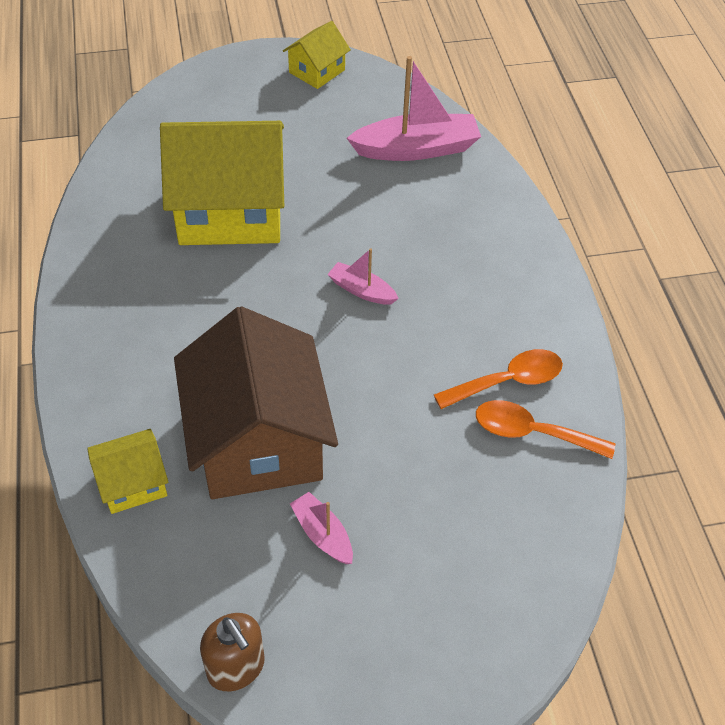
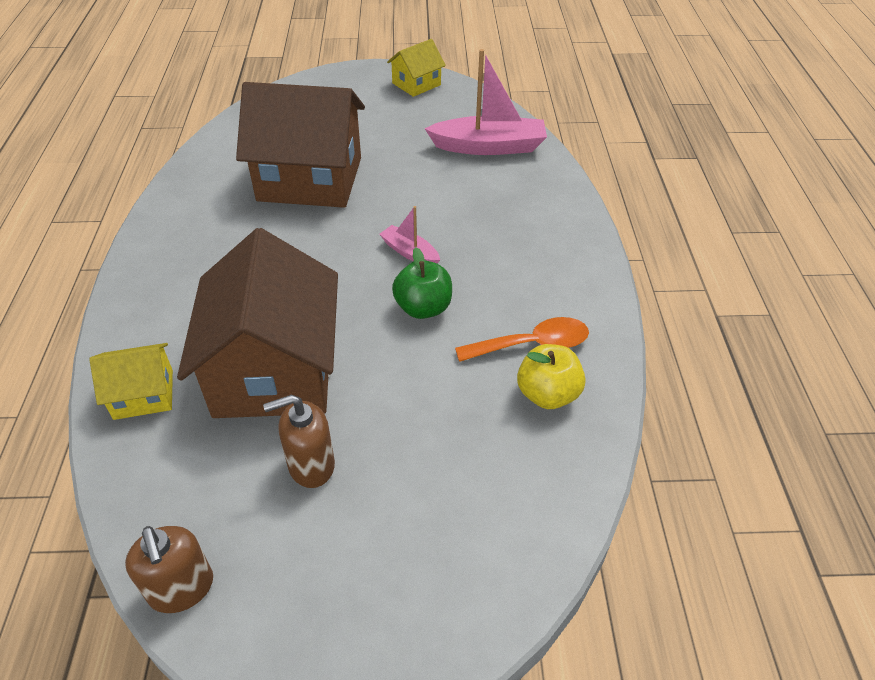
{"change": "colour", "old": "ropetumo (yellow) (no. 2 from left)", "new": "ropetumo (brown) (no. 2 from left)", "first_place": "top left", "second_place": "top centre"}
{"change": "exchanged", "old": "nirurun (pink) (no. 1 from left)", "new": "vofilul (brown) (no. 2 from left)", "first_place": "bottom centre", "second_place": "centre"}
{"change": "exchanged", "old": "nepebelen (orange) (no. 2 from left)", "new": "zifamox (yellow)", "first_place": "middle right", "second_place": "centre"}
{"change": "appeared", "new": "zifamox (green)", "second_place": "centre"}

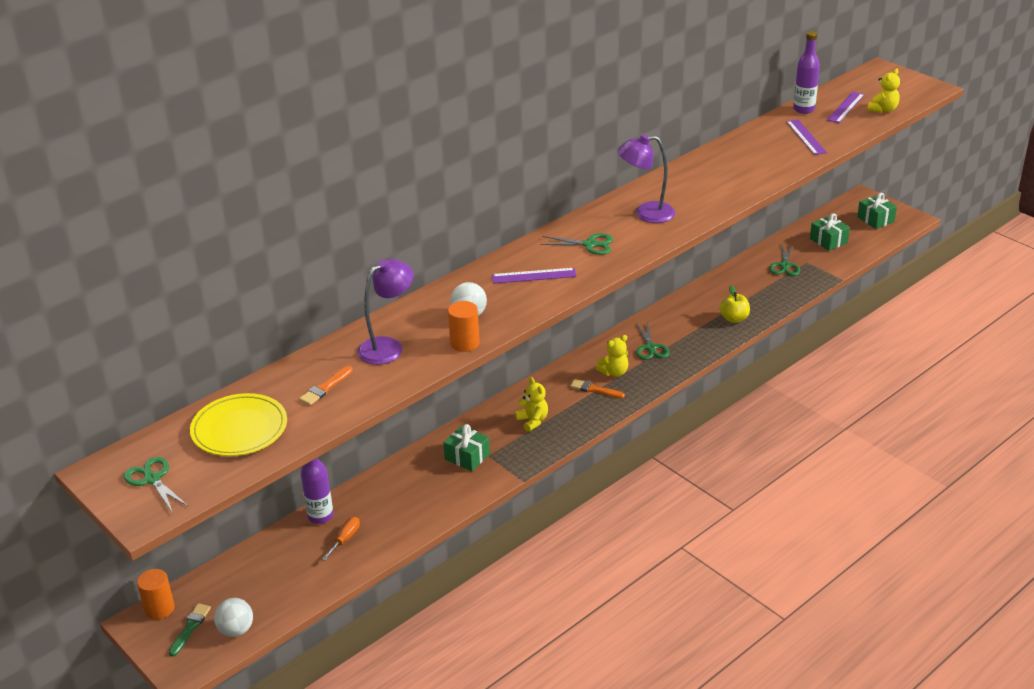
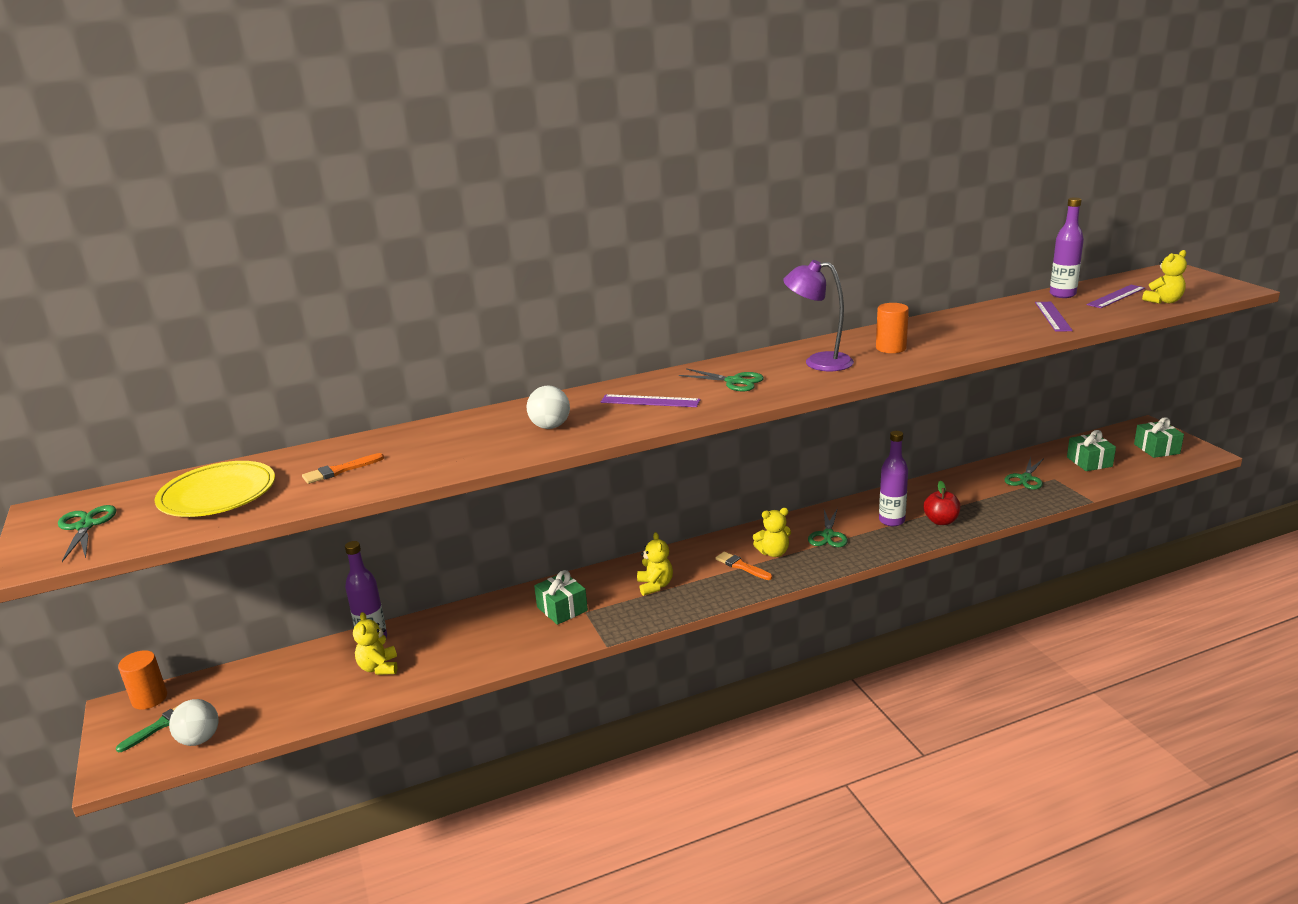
{"change": "exchanged", "old": "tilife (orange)", "new": "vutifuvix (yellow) (no. 1 from left)", "first_place": "bottom left", "second_place": "bottom left"}
{"change": "missing", "old": "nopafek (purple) (no. 1 from left)", "first_place": "centre"}
{"change": "relocated", "old": "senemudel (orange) (no. 2 from left)", "first_place": "centre", "second_place": "middle right"}
{"change": "colour", "old": "zifamox (yellow)", "new": "zifamox (red)", "first_place": "middle right", "second_place": "middle right"}
{"change": "appeared", "new": "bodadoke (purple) (no. 2 from left)", "second_place": "middle right"}

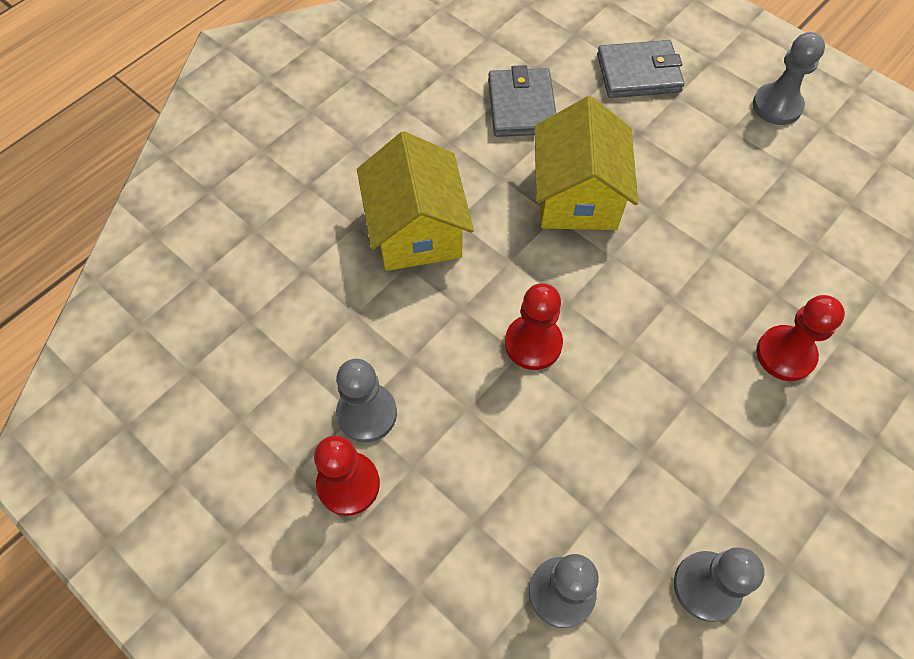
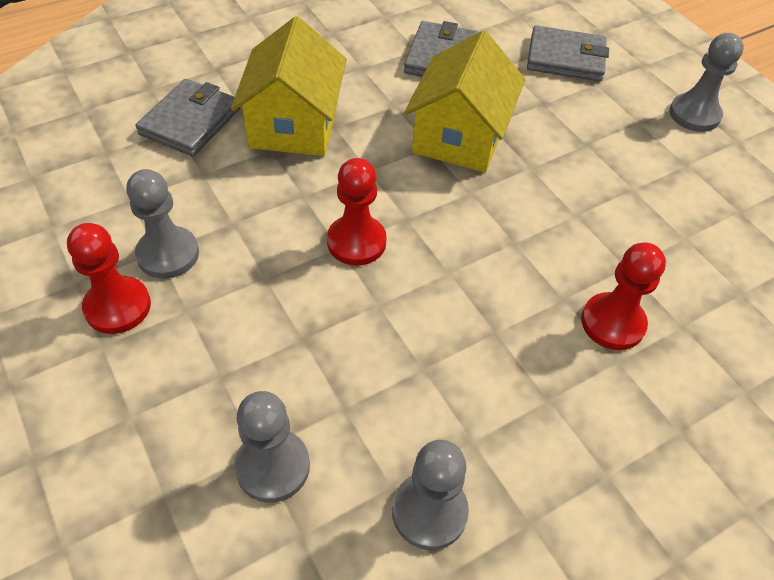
{"change": "appeared", "new": "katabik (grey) (no. 1 from left)", "second_place": "top left"}

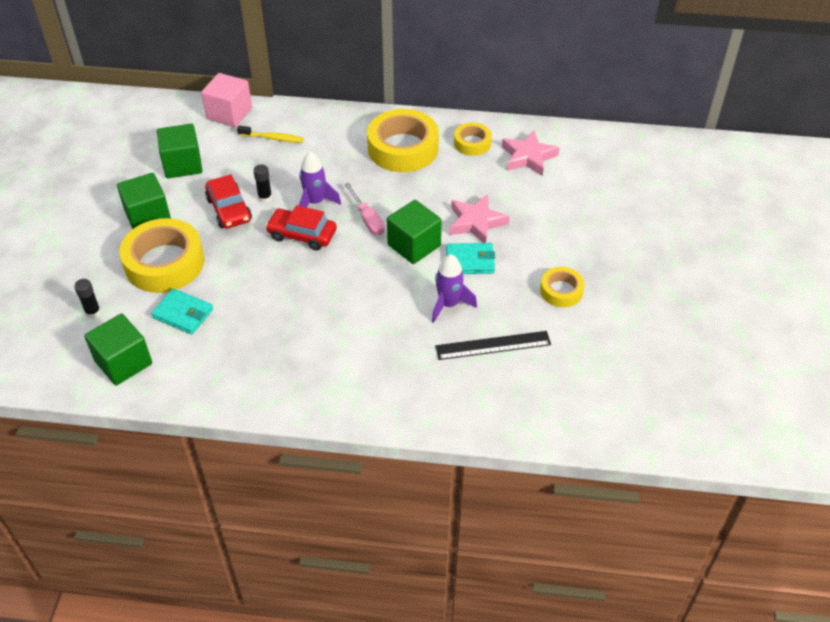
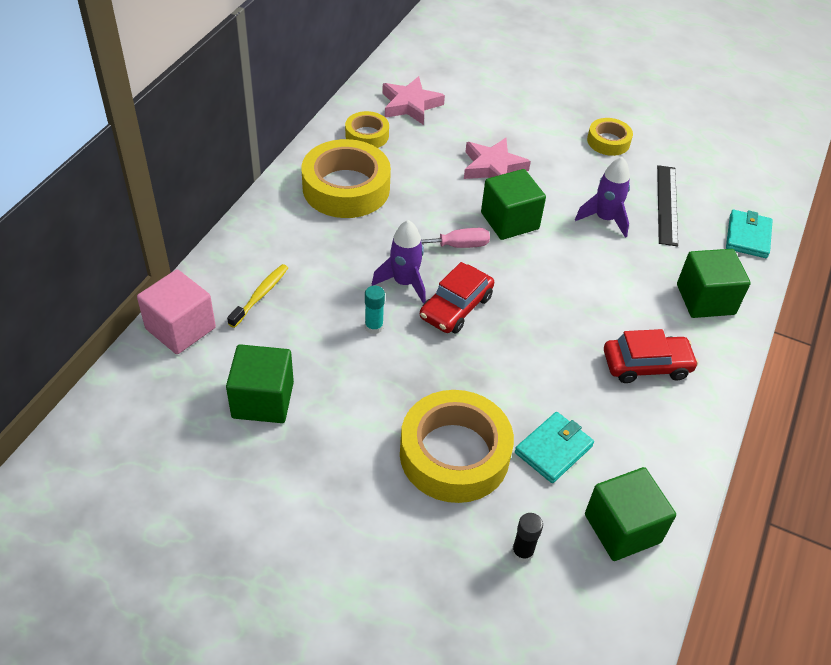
{"change": "relocated", "old": "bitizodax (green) (no. 2 from left in the first image)", "new": "bitizodax (green) (no. 4 from left)", "first_place": "top left", "second_place": "middle right"}
{"change": "relocated", "old": "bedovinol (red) (no. 1 from left in the first image)", "new": "bedovinol (red) (no. 2 from left)", "first_place": "top left", "second_place": "middle right"}
{"change": "colour", "old": "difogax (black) (no. 2 from left)", "new": "difogax (turquoise)", "first_place": "top left", "second_place": "centre"}
{"change": "relocated", "old": "katabik (turquoise) (no. 2 from left)", "first_place": "centre", "second_place": "middle right"}

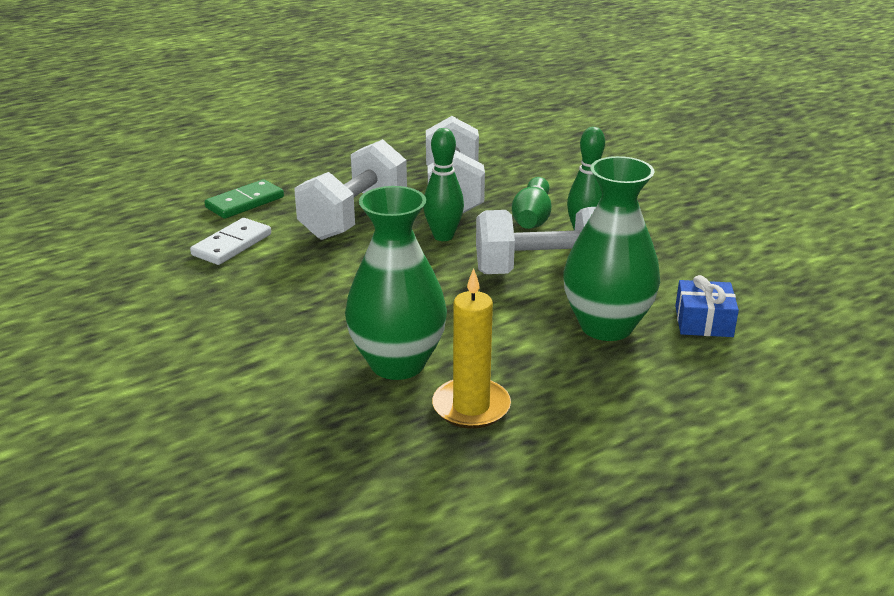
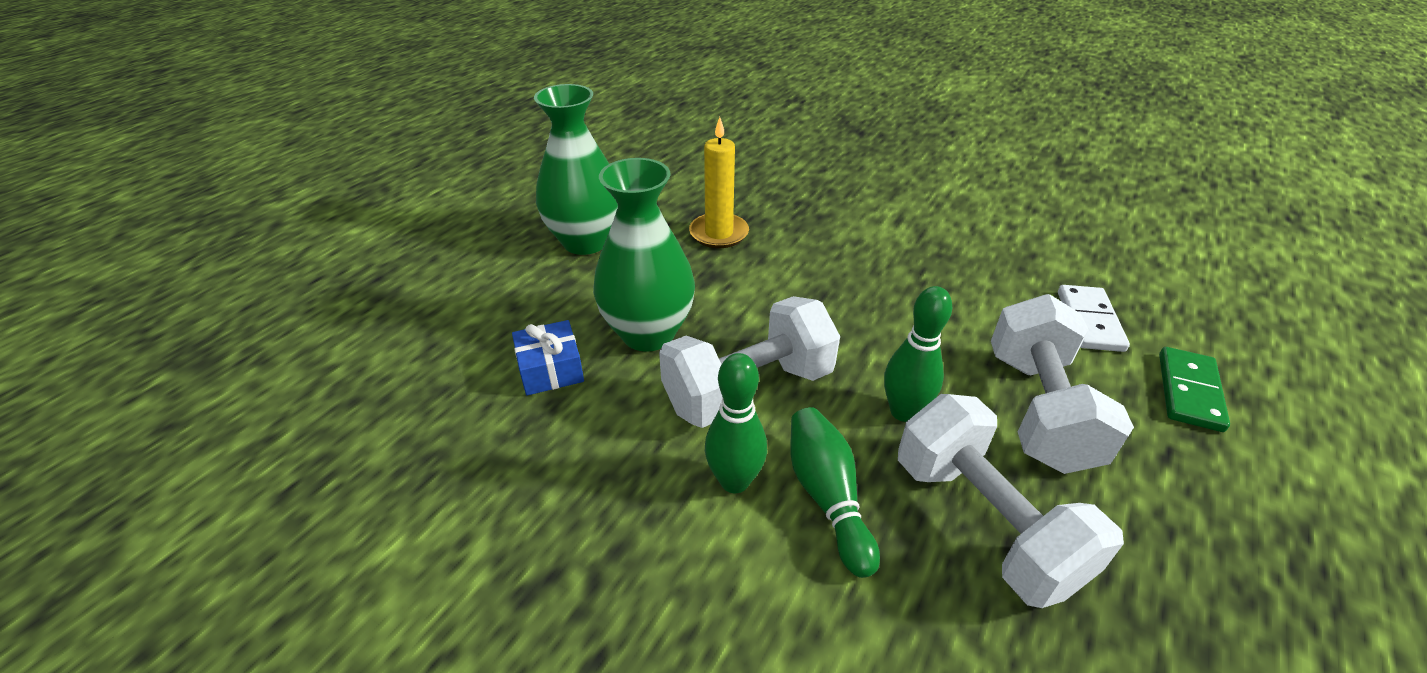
{"change": "relocated", "old": "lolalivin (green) (no. 1 from left)", "first_place": "centre", "second_place": "top centre"}

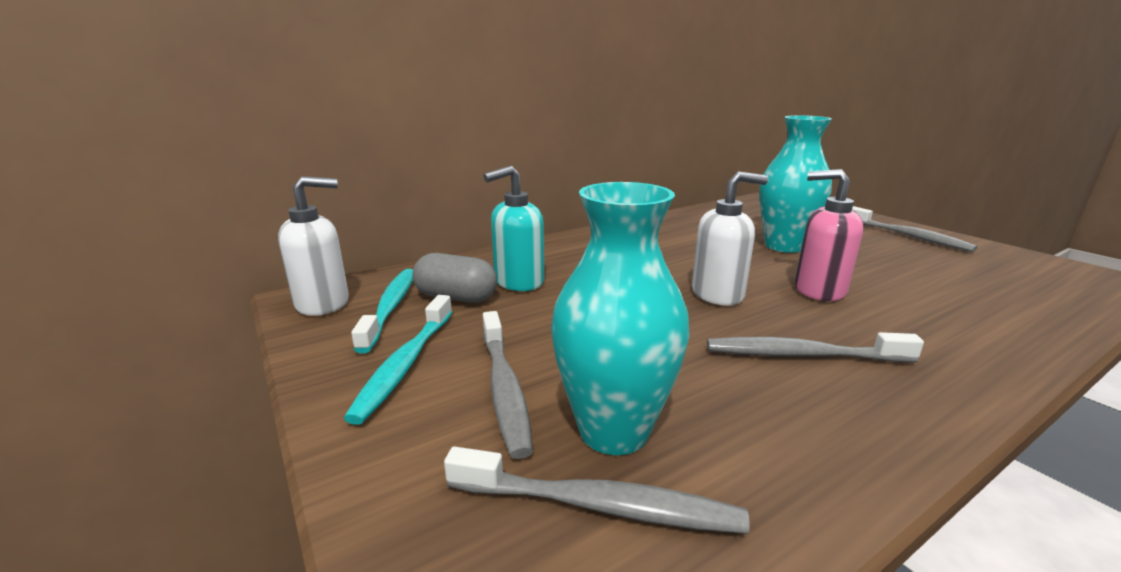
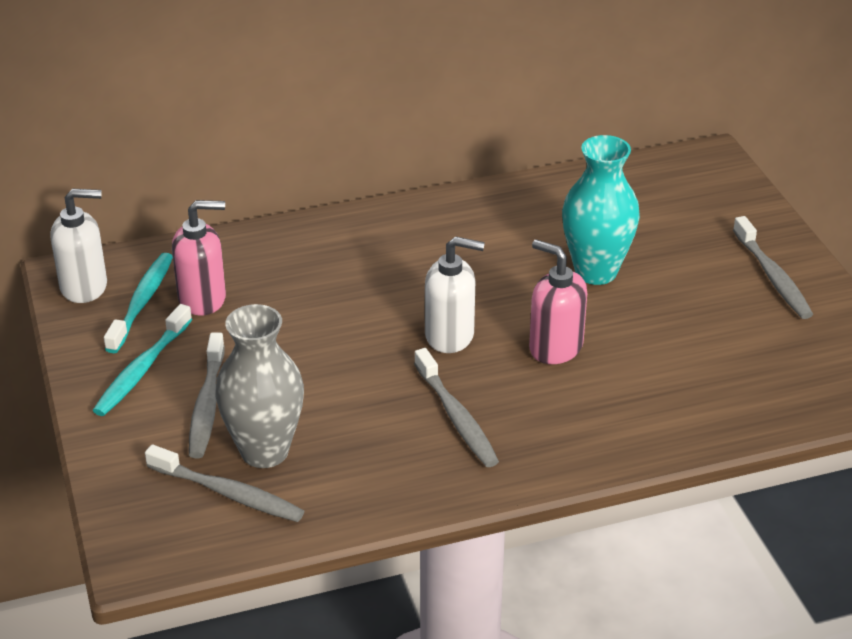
{"change": "exchanged", "old": "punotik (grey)", "new": "vofilul (pink) (no. 1 from left)", "first_place": "centre", "second_place": "middle left"}
{"change": "missing", "old": "vofilul (turquoise)", "first_place": "centre"}
{"change": "colour", "old": "lolalivin (turquoise) (no. 1 from left)", "new": "lolalivin (grey)", "first_place": "centre", "second_place": "middle left"}
{"change": "spun", "old": "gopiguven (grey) (no. 3 from left)", "first_place": "middle right", "second_place": "centre", "degrees": -135}

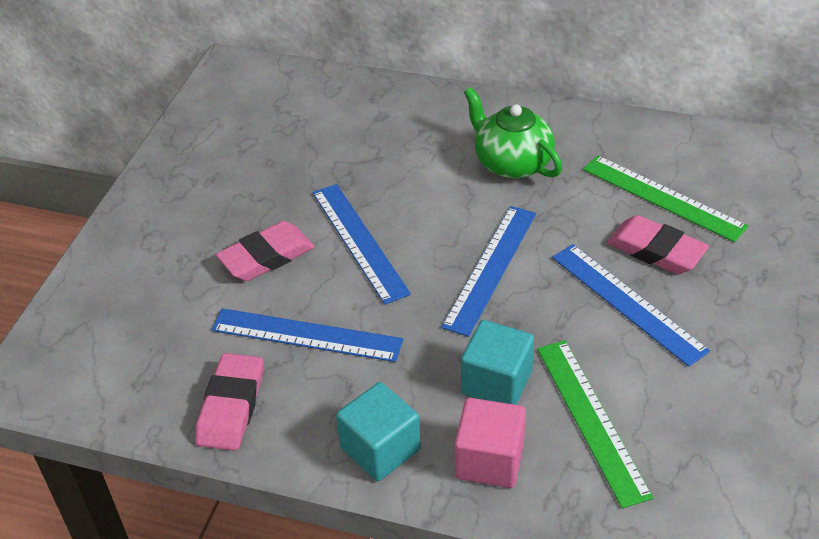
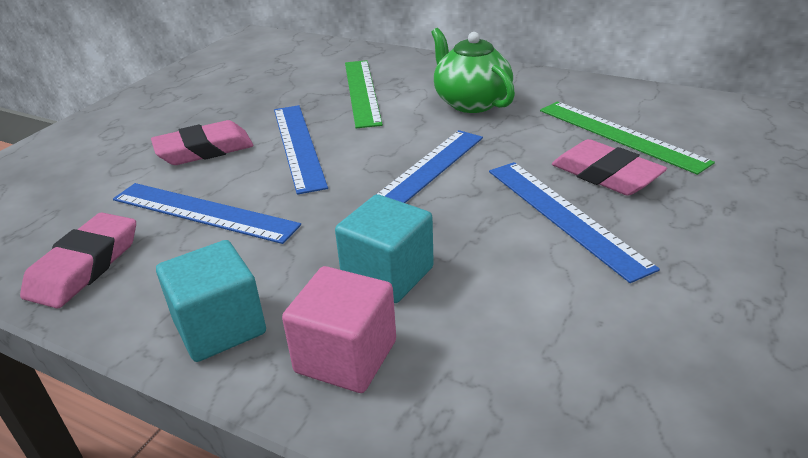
{"change": "relocated", "old": "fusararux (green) (no. 1 from left)", "first_place": "bottom right", "second_place": "top centre"}

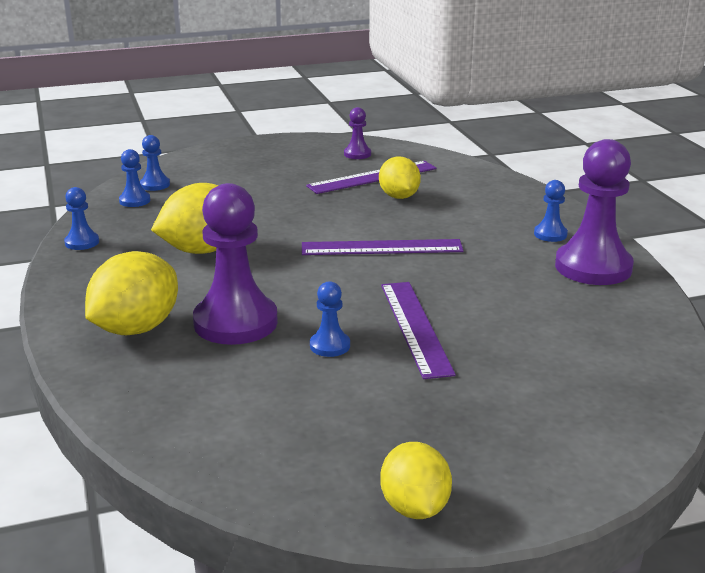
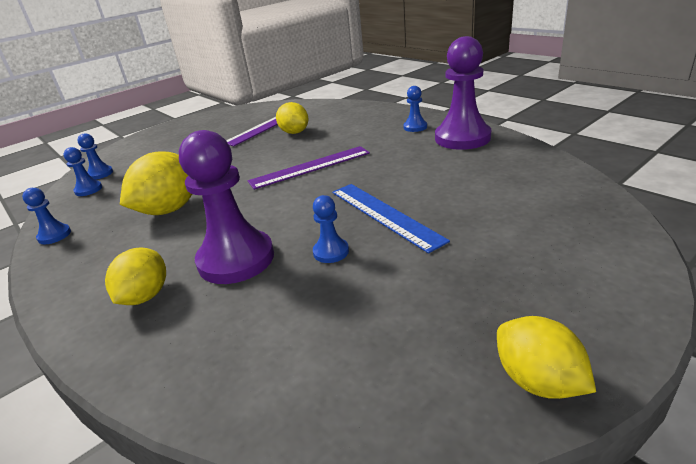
{"change": "size", "old": "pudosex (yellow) (no. 1 from left)", "first_place": "middle left", "second_place": "middle left", "factor": 0.66}
{"change": "missing", "old": "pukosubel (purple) (no. 2 from left)", "first_place": "top centre"}
{"change": "colour", "old": "fusararux (purple) (no. 3 from left)", "new": "fusararux (blue)", "first_place": "centre", "second_place": "centre"}

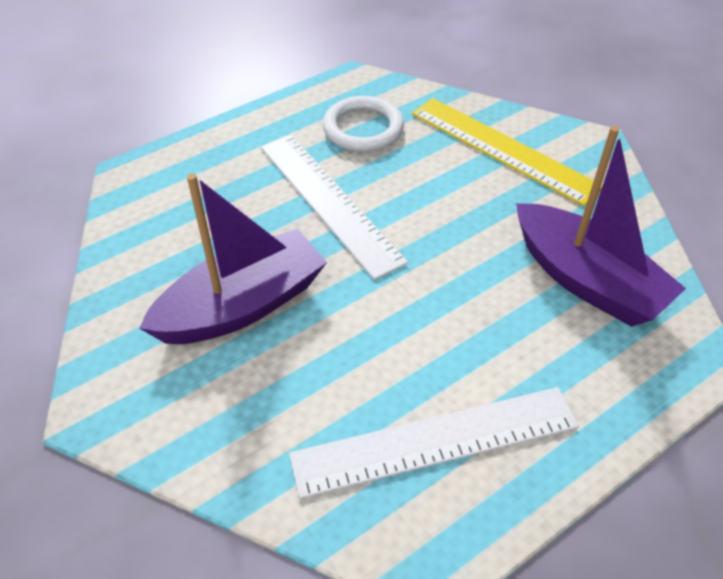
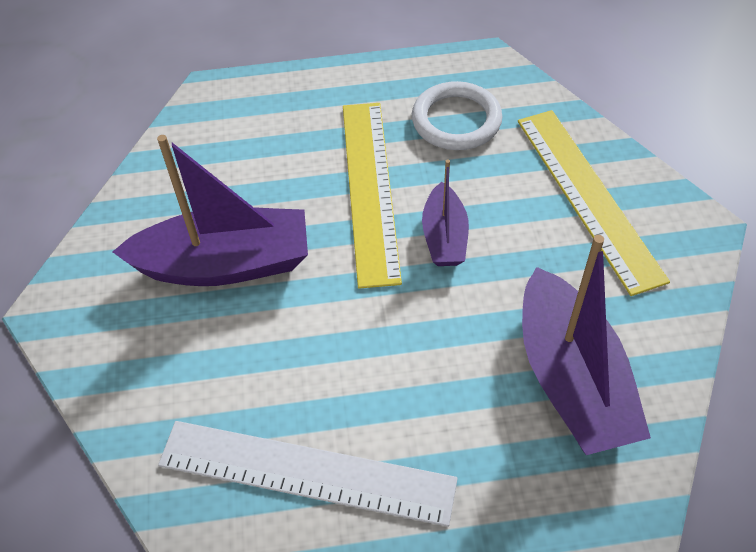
{"change": "colour", "old": "fusararux (white) (no. 1 from left)", "new": "fusararux (yellow) (no. 1 from left)", "first_place": "centre", "second_place": "centre"}
{"change": "appeared", "new": "nirurun (purple) (no. 2 from left)", "second_place": "centre"}

